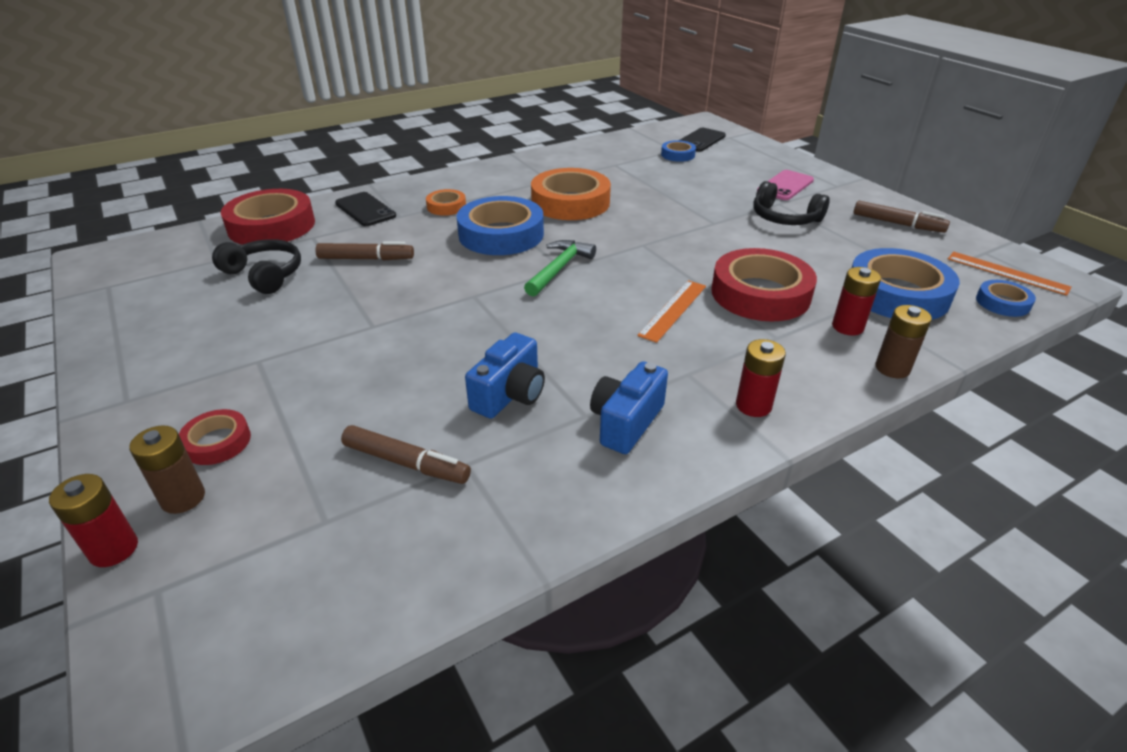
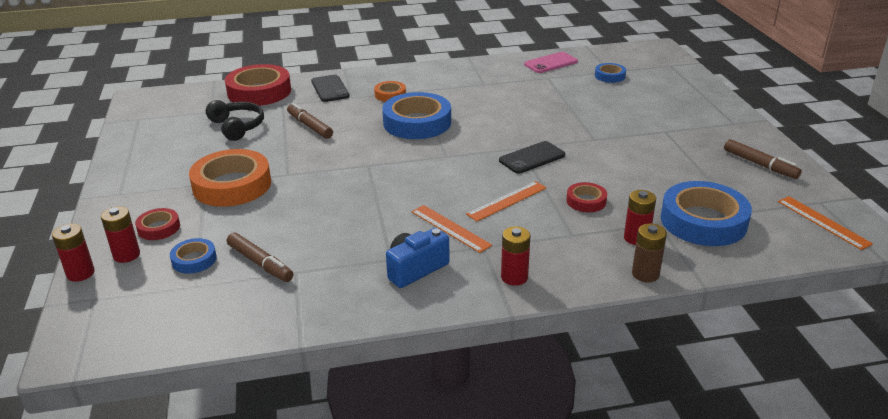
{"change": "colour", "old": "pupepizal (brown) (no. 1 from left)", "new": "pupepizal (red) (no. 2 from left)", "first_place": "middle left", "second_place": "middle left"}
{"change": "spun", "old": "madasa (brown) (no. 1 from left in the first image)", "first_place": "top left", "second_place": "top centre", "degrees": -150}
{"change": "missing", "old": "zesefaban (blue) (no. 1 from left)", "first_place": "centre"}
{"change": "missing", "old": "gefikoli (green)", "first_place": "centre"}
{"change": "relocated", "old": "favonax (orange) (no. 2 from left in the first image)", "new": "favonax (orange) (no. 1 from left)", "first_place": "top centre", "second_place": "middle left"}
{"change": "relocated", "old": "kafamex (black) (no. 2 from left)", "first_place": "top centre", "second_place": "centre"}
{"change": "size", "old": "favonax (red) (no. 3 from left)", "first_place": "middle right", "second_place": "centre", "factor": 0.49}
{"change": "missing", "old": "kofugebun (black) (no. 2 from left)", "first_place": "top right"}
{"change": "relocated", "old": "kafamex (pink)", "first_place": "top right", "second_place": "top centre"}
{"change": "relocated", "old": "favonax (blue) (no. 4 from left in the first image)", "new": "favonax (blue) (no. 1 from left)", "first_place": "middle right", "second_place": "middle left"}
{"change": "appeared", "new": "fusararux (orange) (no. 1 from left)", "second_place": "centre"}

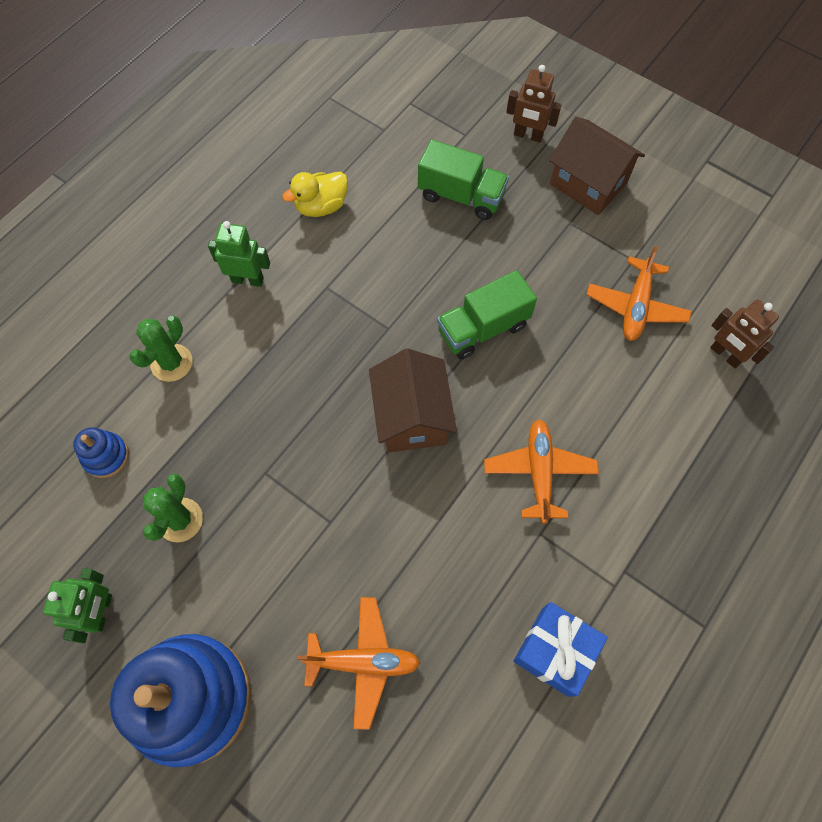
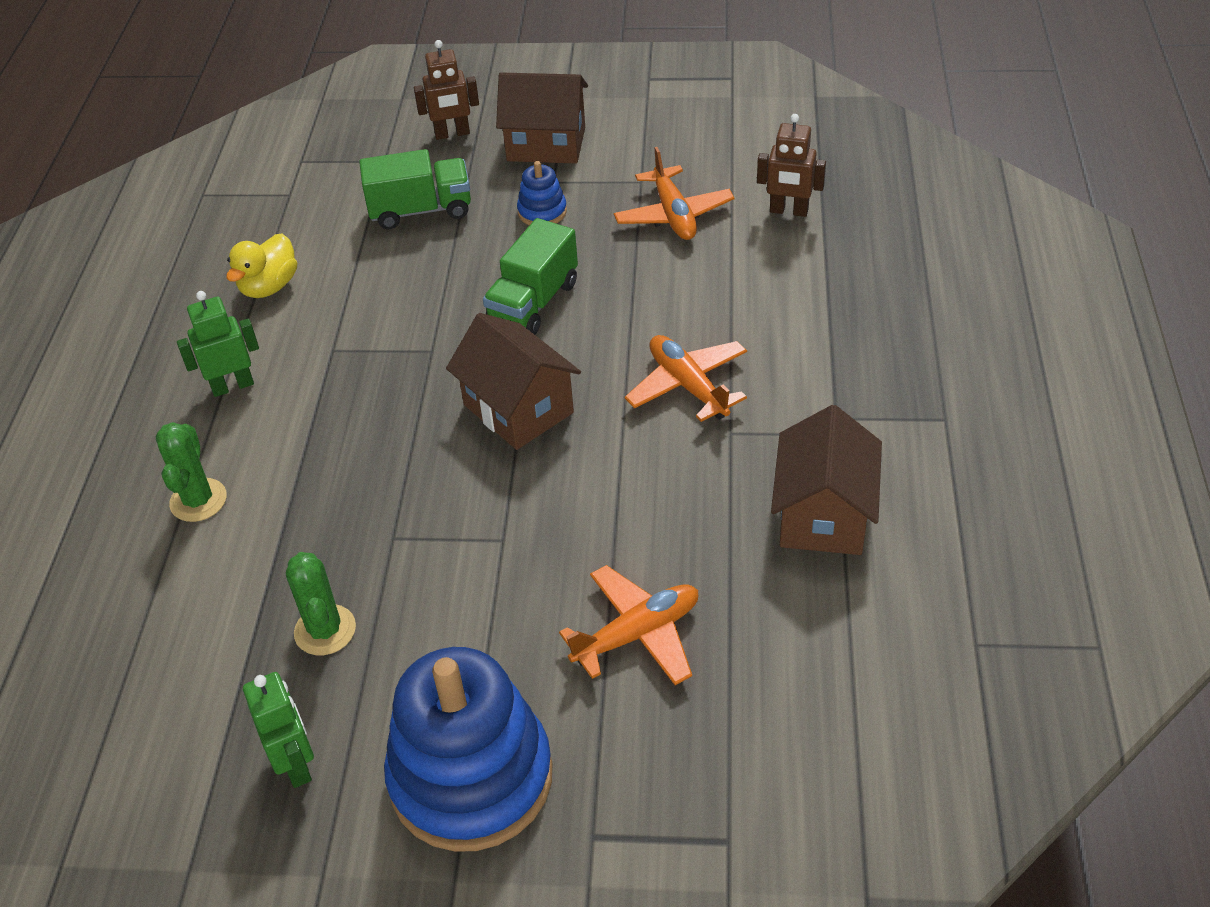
{"change": "relocated", "old": "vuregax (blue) (no. 1 from left in the first image)", "new": "vuregax (blue) (no. 2 from left)", "first_place": "middle left", "second_place": "top centre"}
{"change": "exchanged", "old": "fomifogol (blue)", "new": "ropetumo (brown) (no. 3 from left)", "first_place": "bottom right", "second_place": "middle right"}

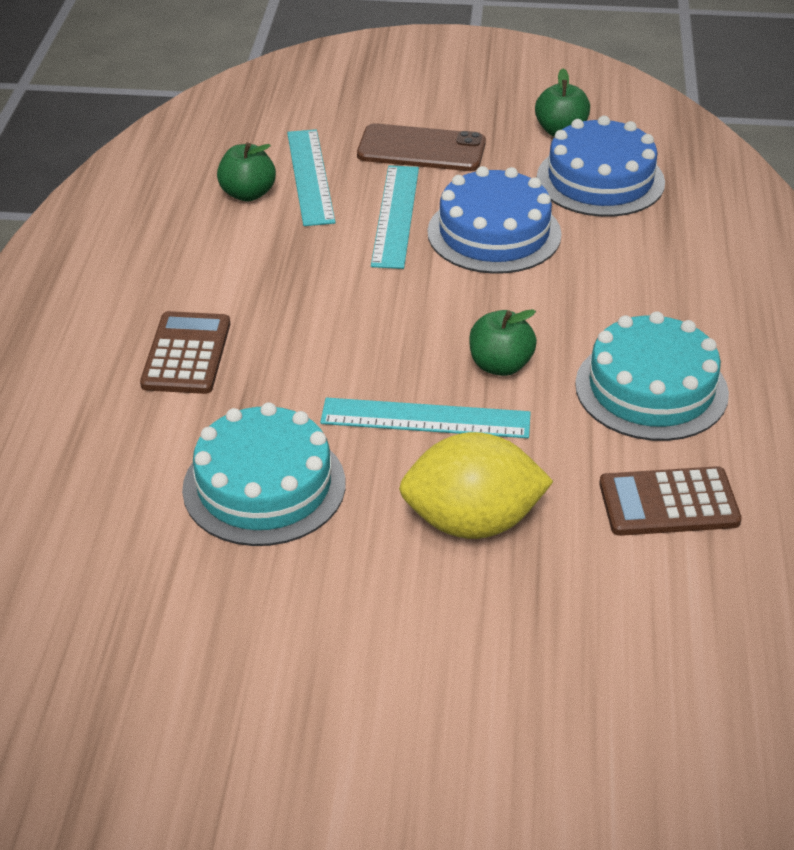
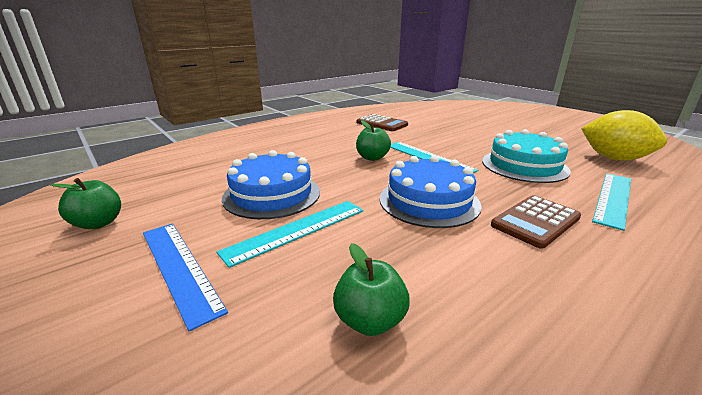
{"change": "relocated", "old": "fusararux (turquoise) (no. 1 from left in the first image)", "new": "fusararux (turquoise) (no. 3 from left)", "first_place": "top centre", "second_place": "middle right"}
{"change": "exchanged", "old": "kafamex (brown)", "new": "fusararux (blue)", "first_place": "top centre", "second_place": "bottom left"}
{"change": "relocated", "old": "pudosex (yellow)", "first_place": "centre", "second_place": "middle right"}
{"change": "relocated", "old": "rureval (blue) (no. 2 from left)", "first_place": "top right", "second_place": "centre"}
{"change": "missing", "old": "rureval (turquoise) (no. 2 from left)", "first_place": "middle right"}

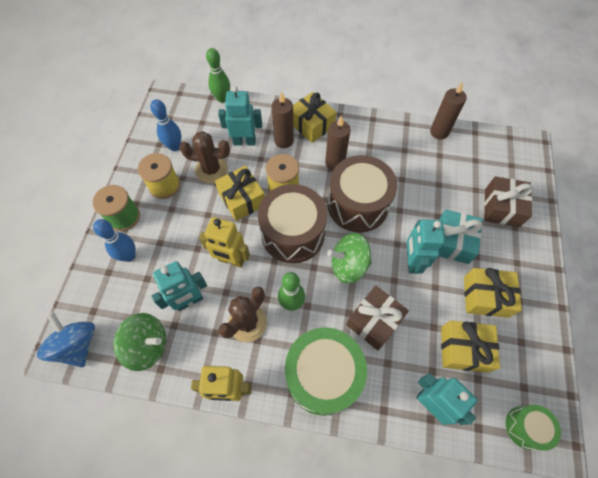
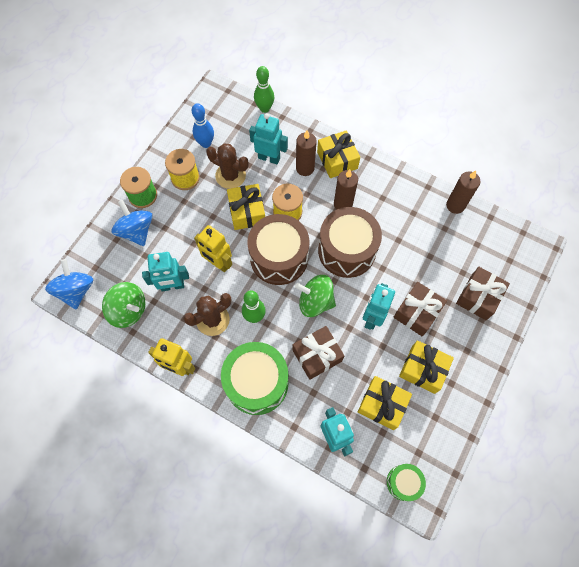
{"change": "exchanged", "old": "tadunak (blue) (no. 1 from left)", "new": "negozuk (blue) (no. 2 from left)", "first_place": "middle left", "second_place": "middle left"}
{"change": "colour", "old": "fomifogol (turquoise)", "new": "fomifogol (brown) (no. 2 from left)", "first_place": "middle right", "second_place": "middle right"}

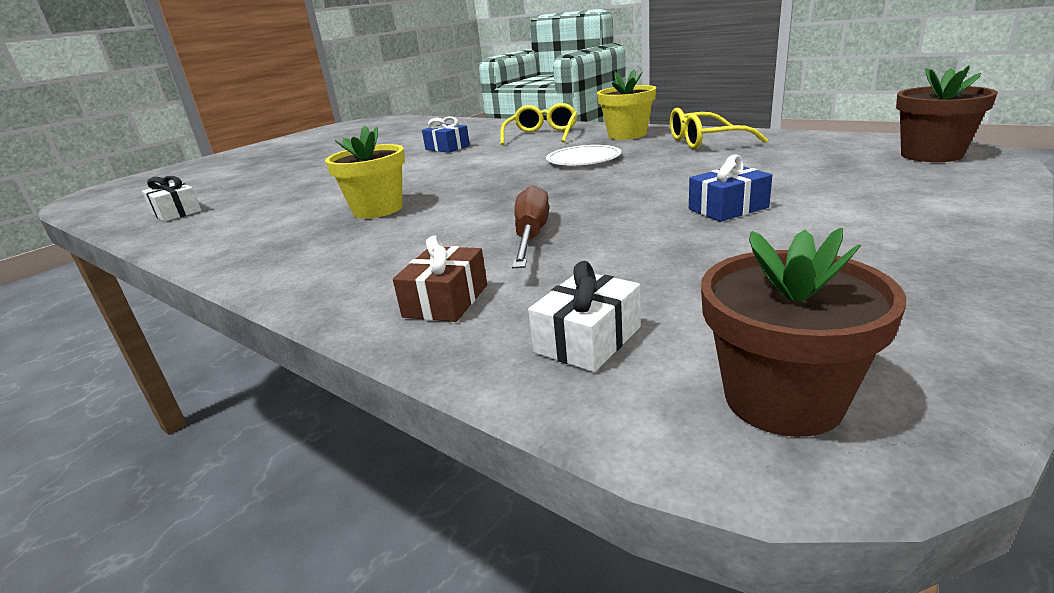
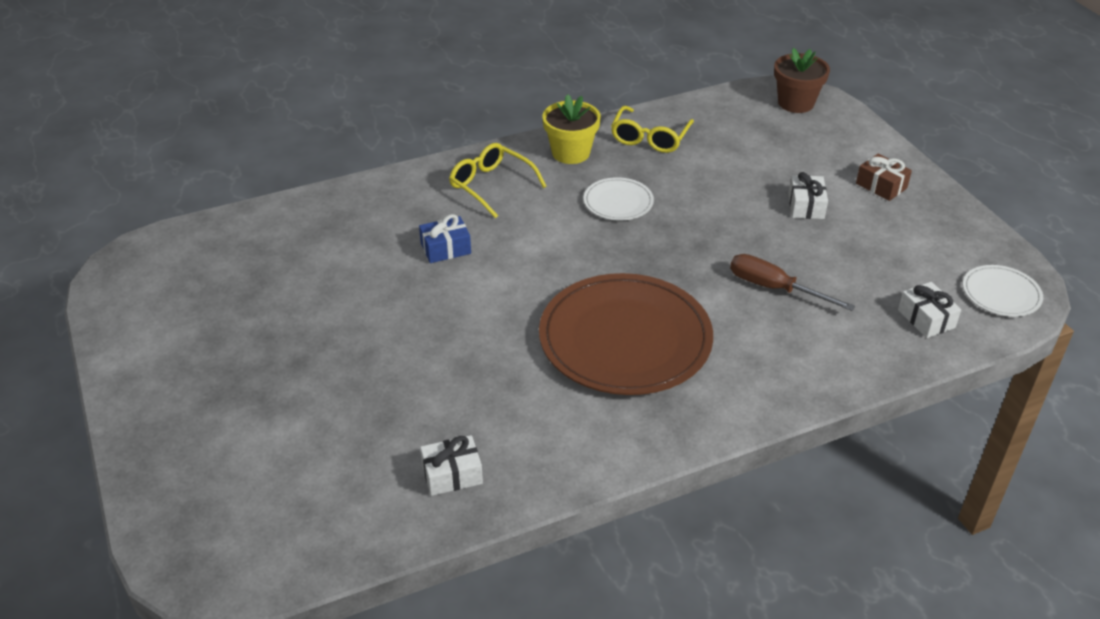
{"change": "exchanged", "old": "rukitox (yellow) (no. 1 from left)", "new": "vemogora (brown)", "first_place": "top centre", "second_place": "centre"}
{"change": "relocated", "old": "fomifogol (brown)", "first_place": "centre", "second_place": "top right"}
{"change": "colour", "old": "fomifogol (blue) (no. 2 from left)", "new": "fomifogol (white) (no. 2 from left)", "first_place": "top right", "second_place": "top right"}
{"change": "exchanged", "old": "rukitox (brown) (no. 1 from left)", "new": "vemogora (white) (no. 2 from left)", "first_place": "middle right", "second_place": "middle right"}

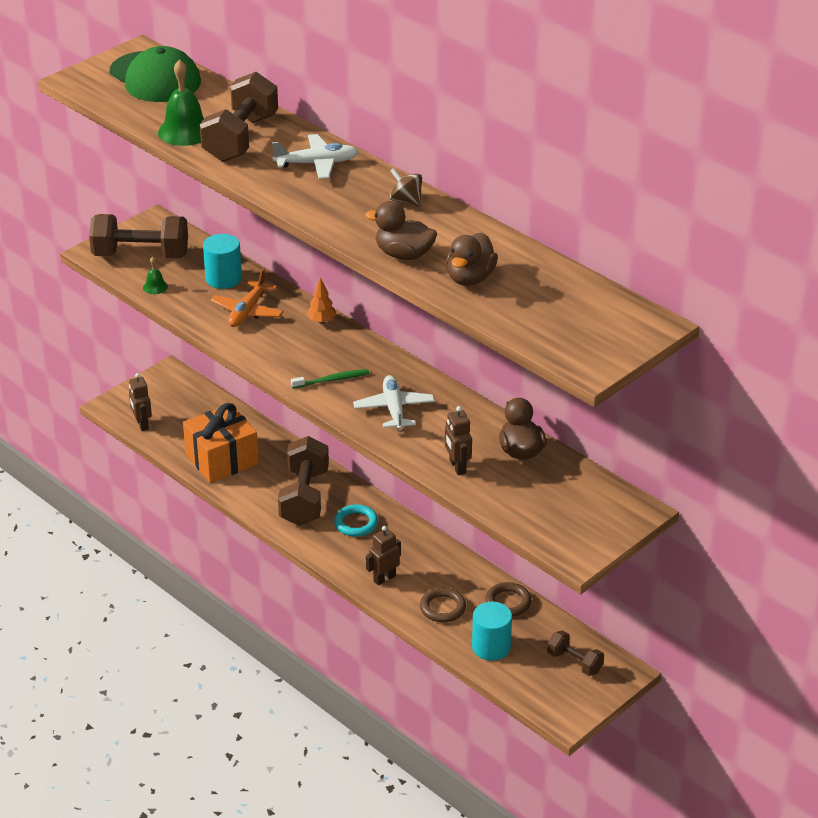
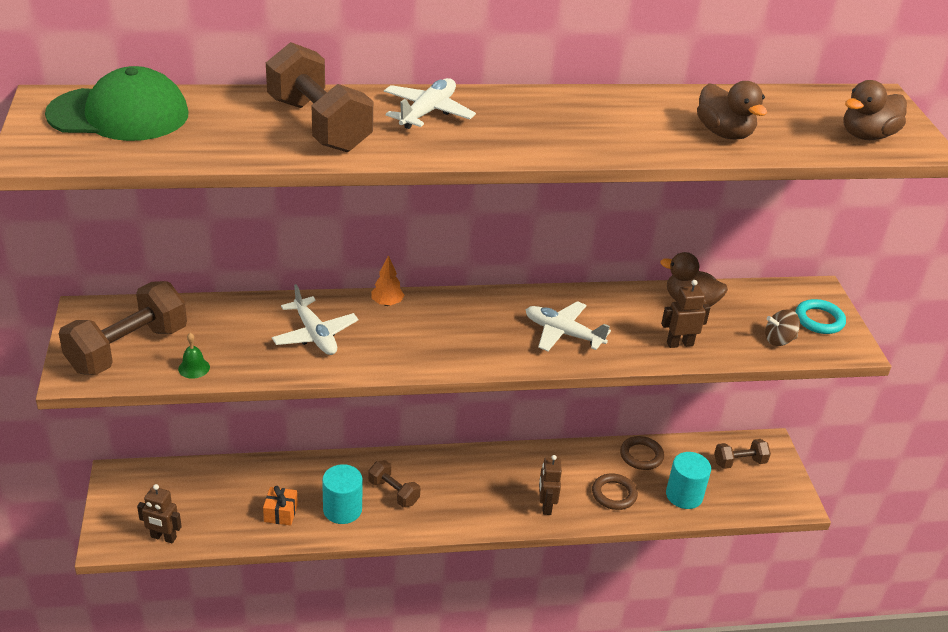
{"change": "missing", "old": "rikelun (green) (no. 2 from left)", "first_place": "top left"}
{"change": "size", "old": "fomifogol (orange)", "first_place": "middle left", "second_place": "bottom left", "factor": 0.45}
{"change": "relocated", "old": "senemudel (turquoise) (no. 1 from left)", "first_place": "top left", "second_place": "bottom centre"}
{"change": "colour", "old": "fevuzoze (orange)", "new": "fevuzoze (white) (no. 1 from left)", "first_place": "middle left", "second_place": "middle left"}
{"change": "size", "old": "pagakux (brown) (no. 3 from left)", "first_place": "centre", "second_place": "bottom centre", "factor": 0.54}
{"change": "missing", "old": "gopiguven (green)", "first_place": "centre"}
{"change": "relocated", "old": "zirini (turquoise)", "first_place": "centre", "second_place": "middle right"}
{"change": "relocated", "old": "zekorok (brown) (no. 1 from left in the first image)", "new": "zekorok (brown) (no. 3 from left)", "first_place": "top centre", "second_place": "top right"}
{"change": "relocated", "old": "negozuk (brown)", "first_place": "top centre", "second_place": "middle right"}
{"change": "spun", "old": "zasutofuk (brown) (no. 3 from left)", "first_place": "centre", "second_place": "middle right", "degrees": 150}

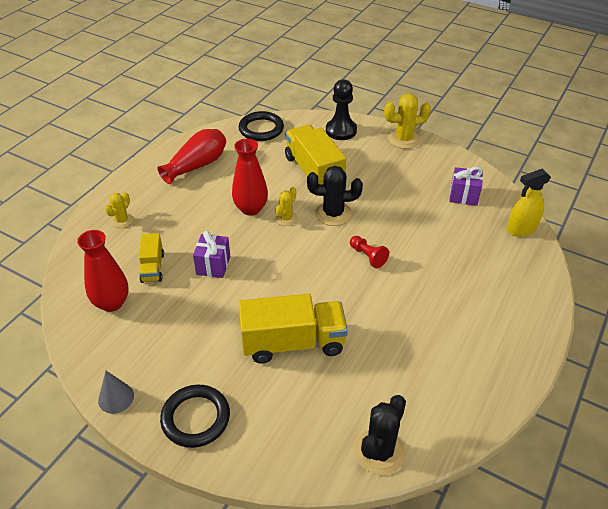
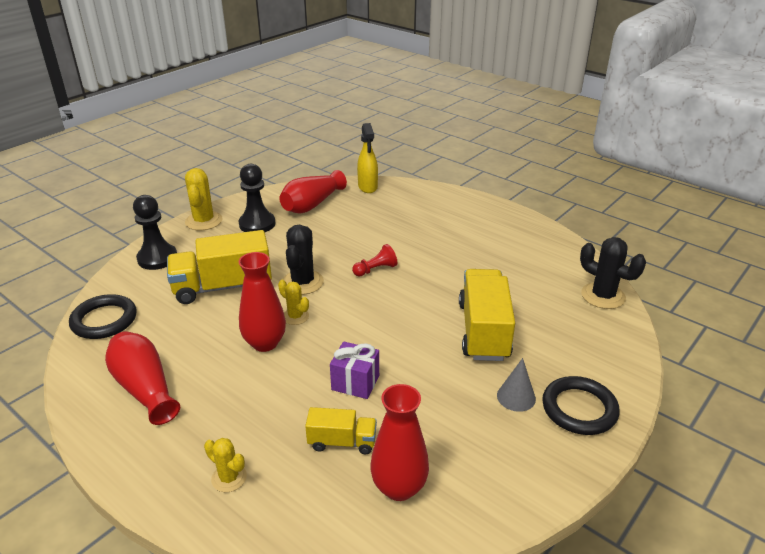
{"change": "relocated", "old": "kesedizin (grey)", "first_place": "bottom left", "second_place": "bottom right"}
{"change": "exchanged", "old": "fomifogol (purple) (no. 2 from left)", "new": "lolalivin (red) (no. 3 from left)", "first_place": "middle right", "second_place": "centre"}
{"change": "appeared", "new": "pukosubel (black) (no. 2 from left)", "second_place": "centre"}

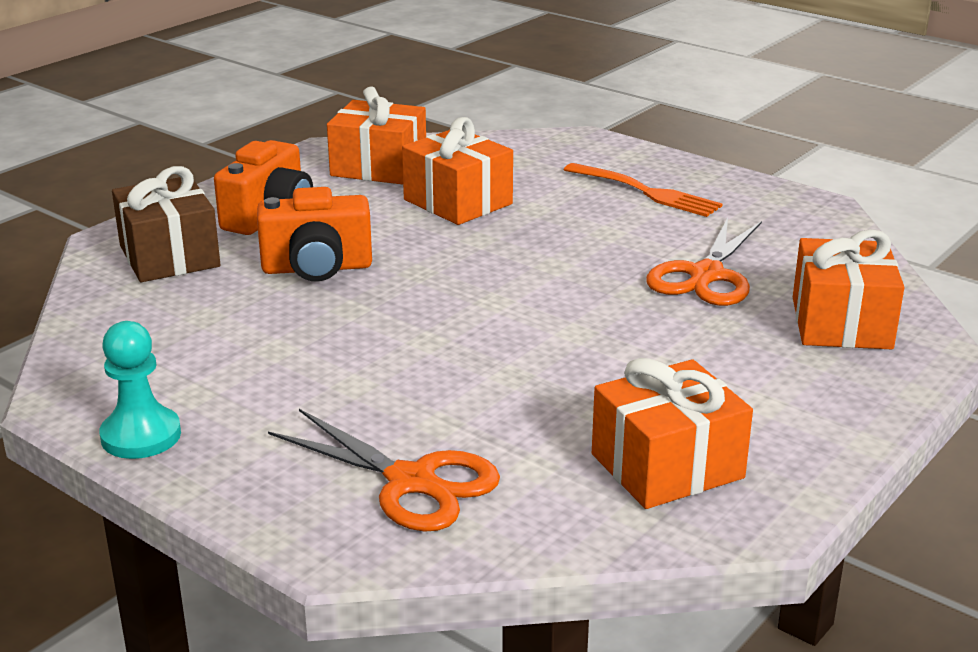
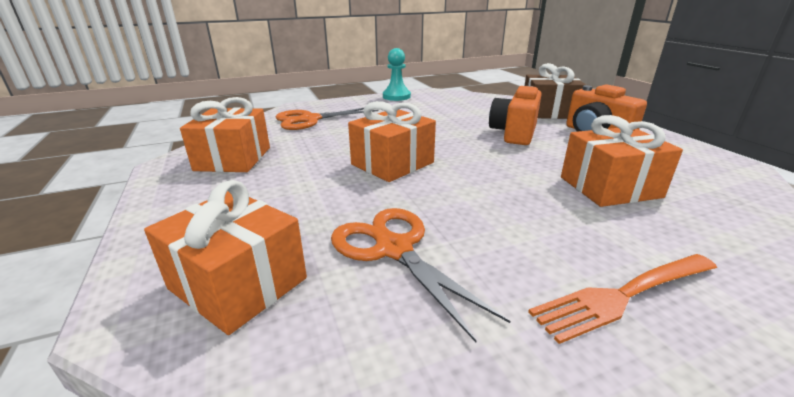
{"change": "relocated", "old": "fomifogol (orange) (no. 1 from left in the first image)", "new": "fomifogol (orange) (no. 3 from left)", "first_place": "top centre", "second_place": "centre"}

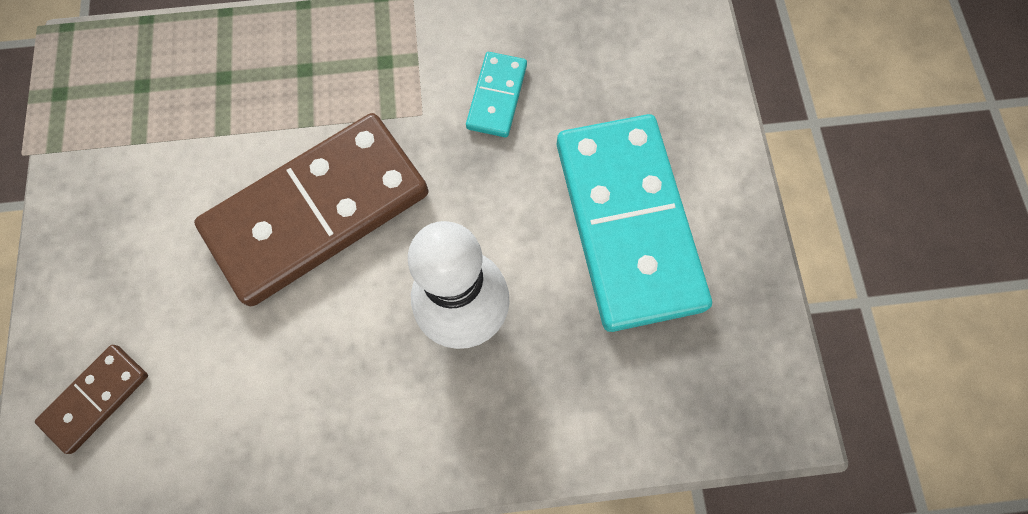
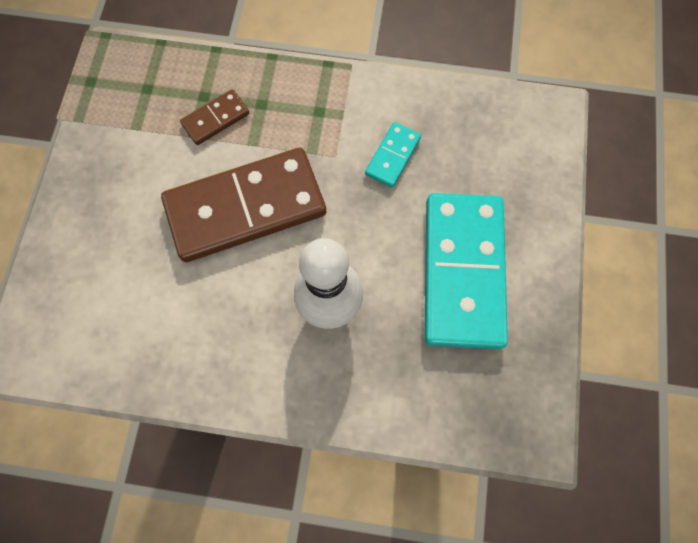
{"change": "relocated", "old": "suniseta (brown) (no. 1 from left)", "first_place": "bottom left", "second_place": "top left"}

